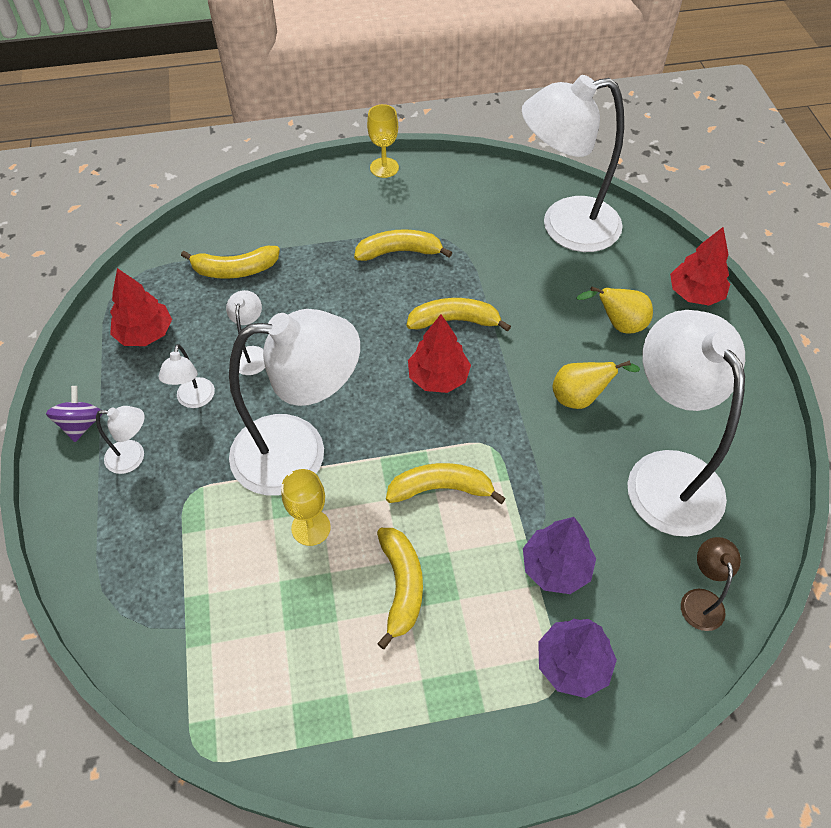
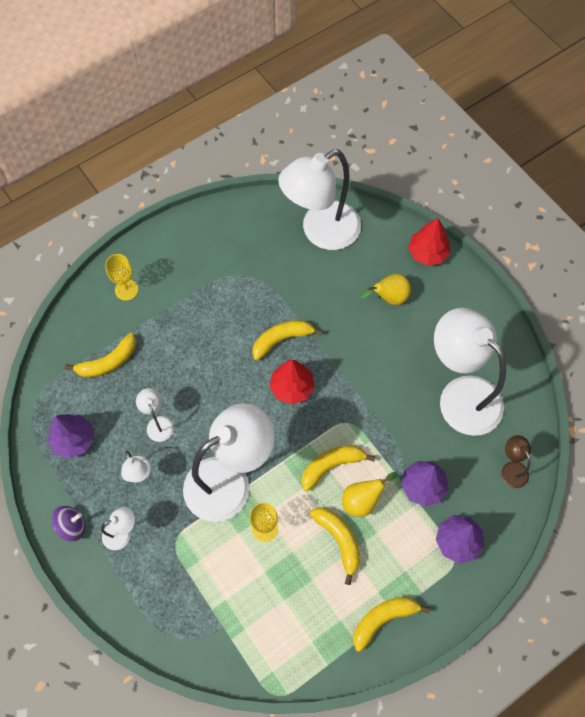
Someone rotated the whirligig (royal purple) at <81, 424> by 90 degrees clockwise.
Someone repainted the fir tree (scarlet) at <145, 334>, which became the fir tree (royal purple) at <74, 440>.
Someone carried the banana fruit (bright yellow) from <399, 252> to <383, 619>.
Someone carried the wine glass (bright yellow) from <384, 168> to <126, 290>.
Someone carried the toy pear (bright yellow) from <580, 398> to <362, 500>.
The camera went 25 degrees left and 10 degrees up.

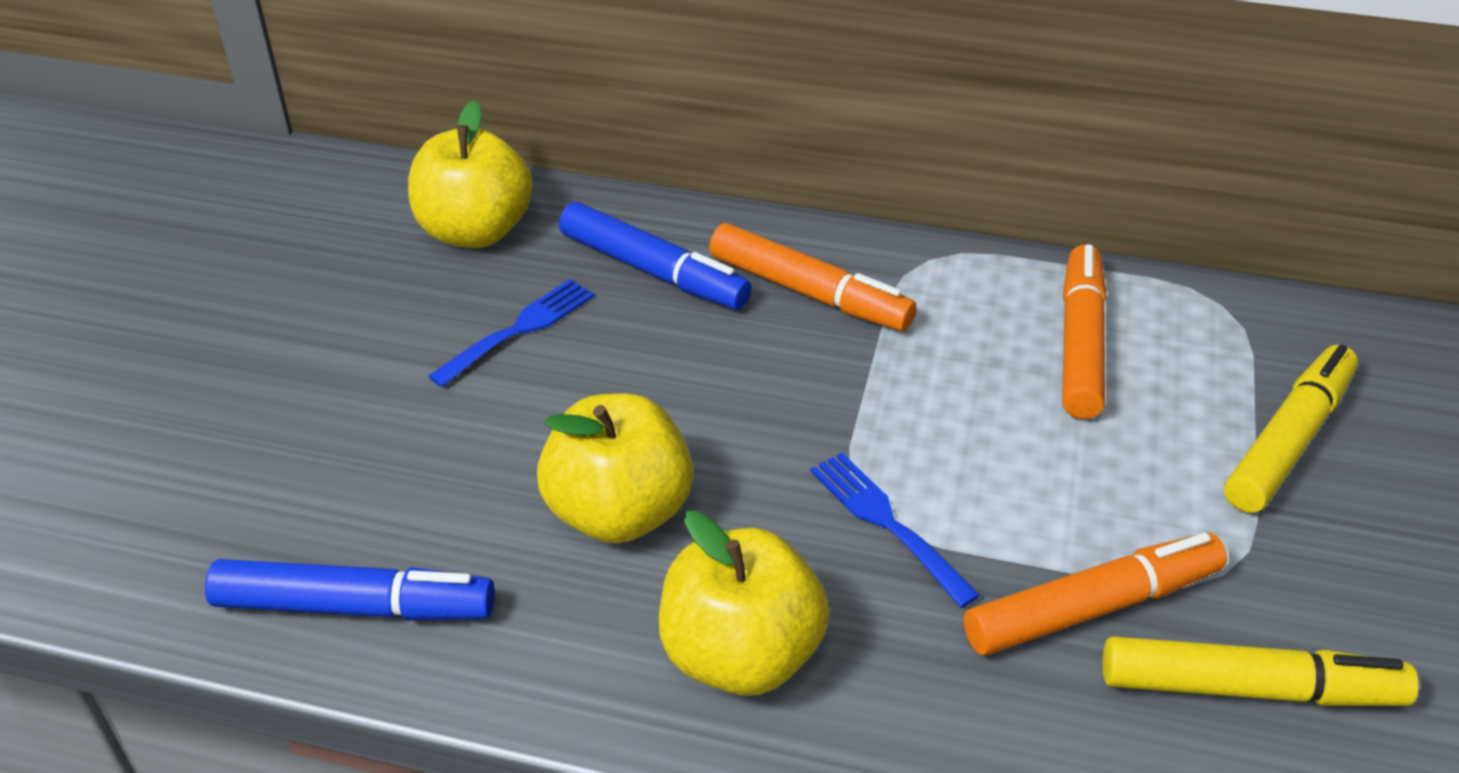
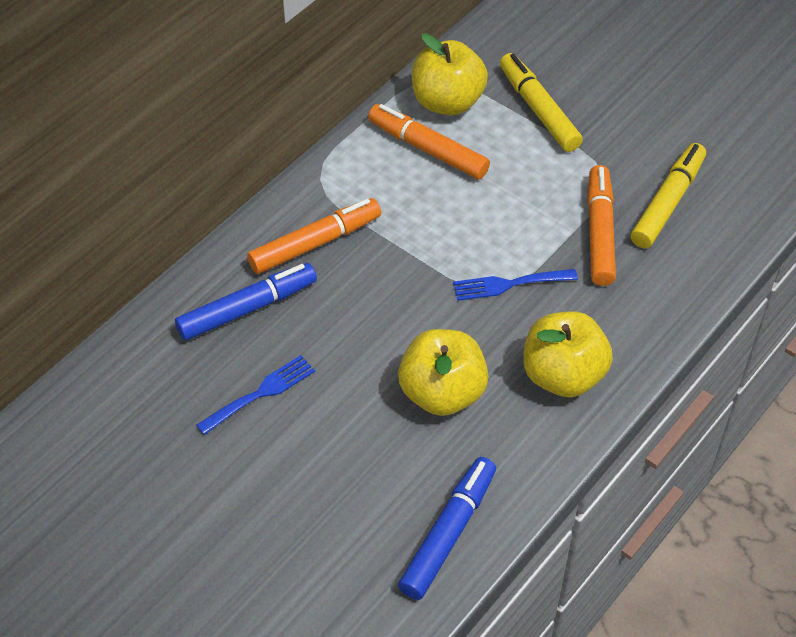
Someone carried the toy apple (bright yellow) from <475, 232> to <447, 102>.
Someone rotated the fork (cobalt) at <519, 329> by 75 degrees clockwise.
The camera went 65 degrees left and 10 degrees up.

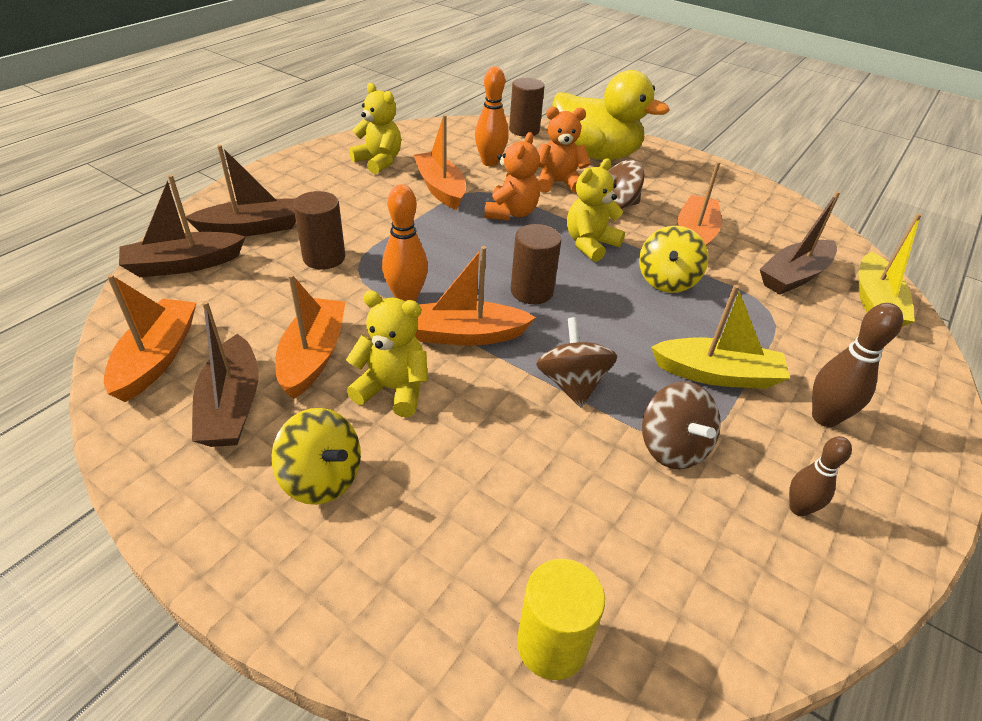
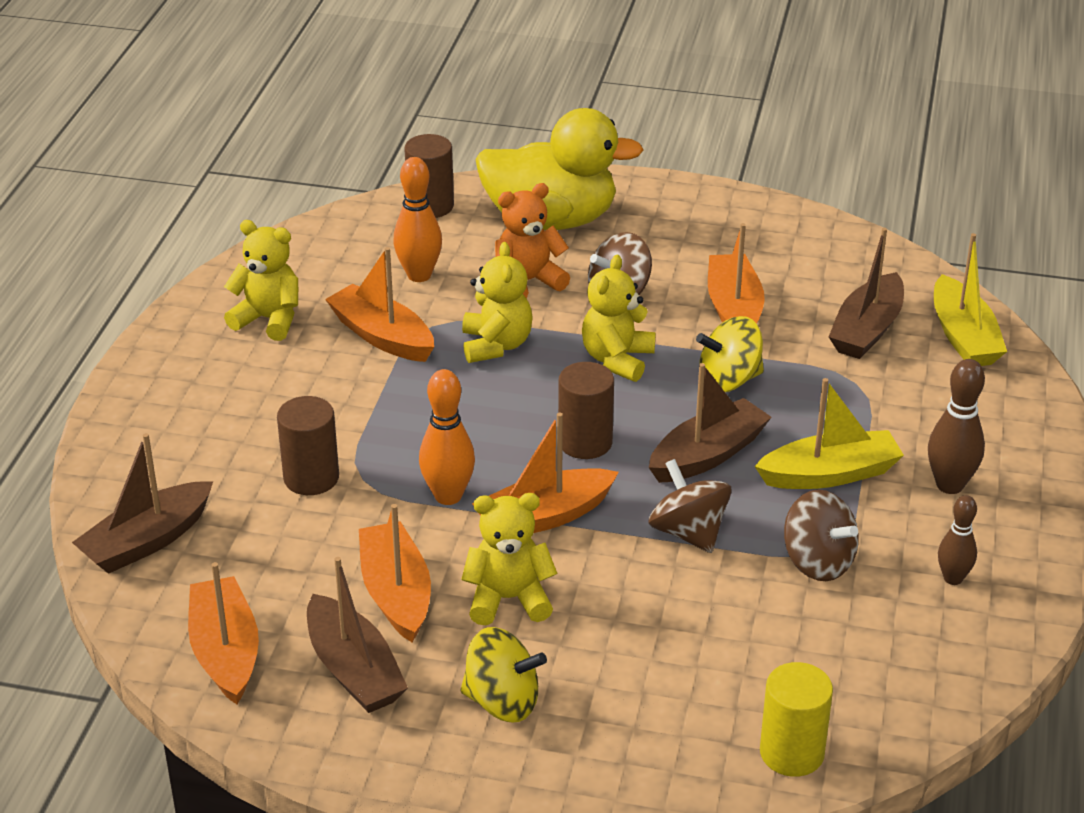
Someone carried the toy boat (dark brown) from <252, 228> to <707, 455>.
Someone repainted the stuffed bear (orange-coloured) at <511, 213>, which became the stuffed bear (bright yellow) at <496, 345>.
Someone rotated the whirligig (bright yellow) at <667, 280> by 75 degrees clockwise.
The camera went 20 degrees left and 5 degrees down.

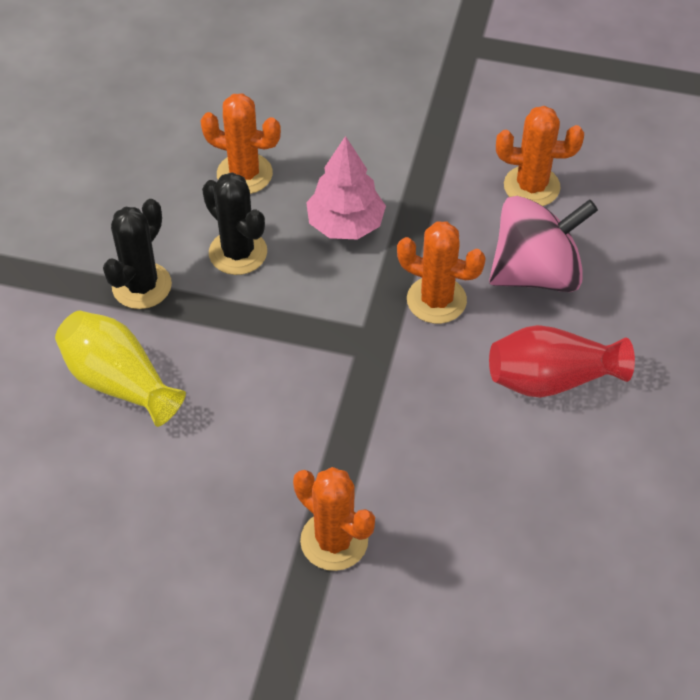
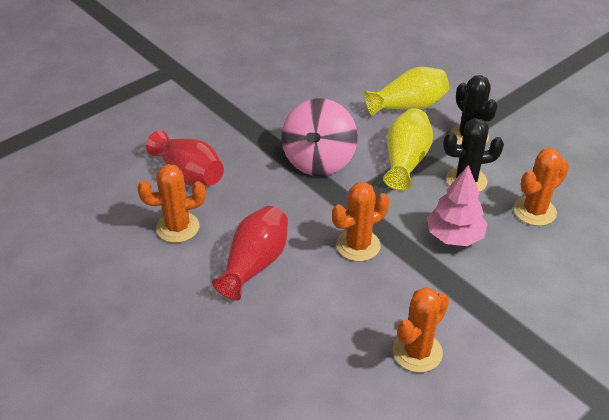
Someone carried the prickly plant (orange-coloured) from <334, 541> to <178, 227>.
Someone carried the whirligig (rosy) from <536, 273> to <319, 160>.
Someone put down the flower vase (scarlet) at <189, 174>.
Someone put down the flower vase (bright yellow) at <405, 161>.
The camera went 125 degrees right and 10 degrees down.

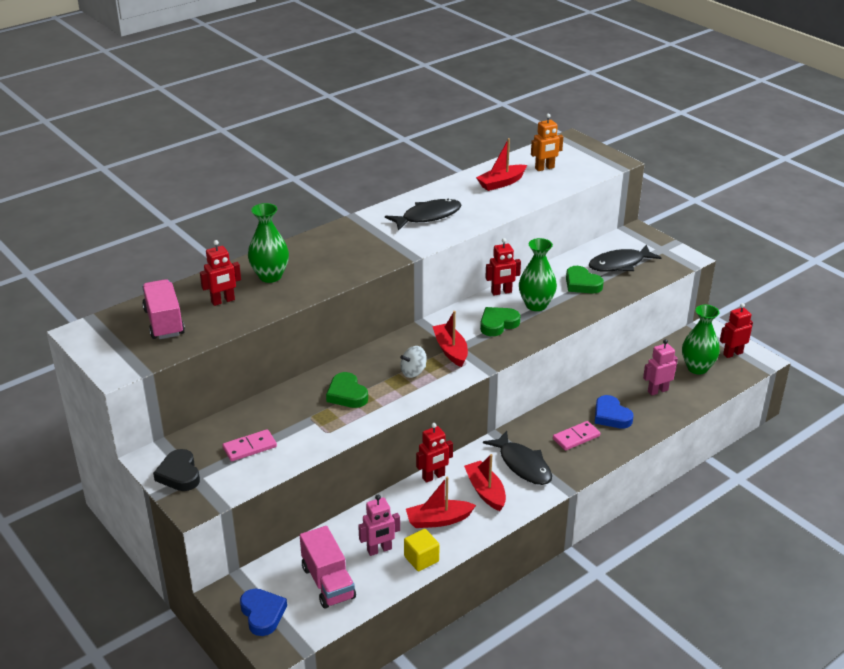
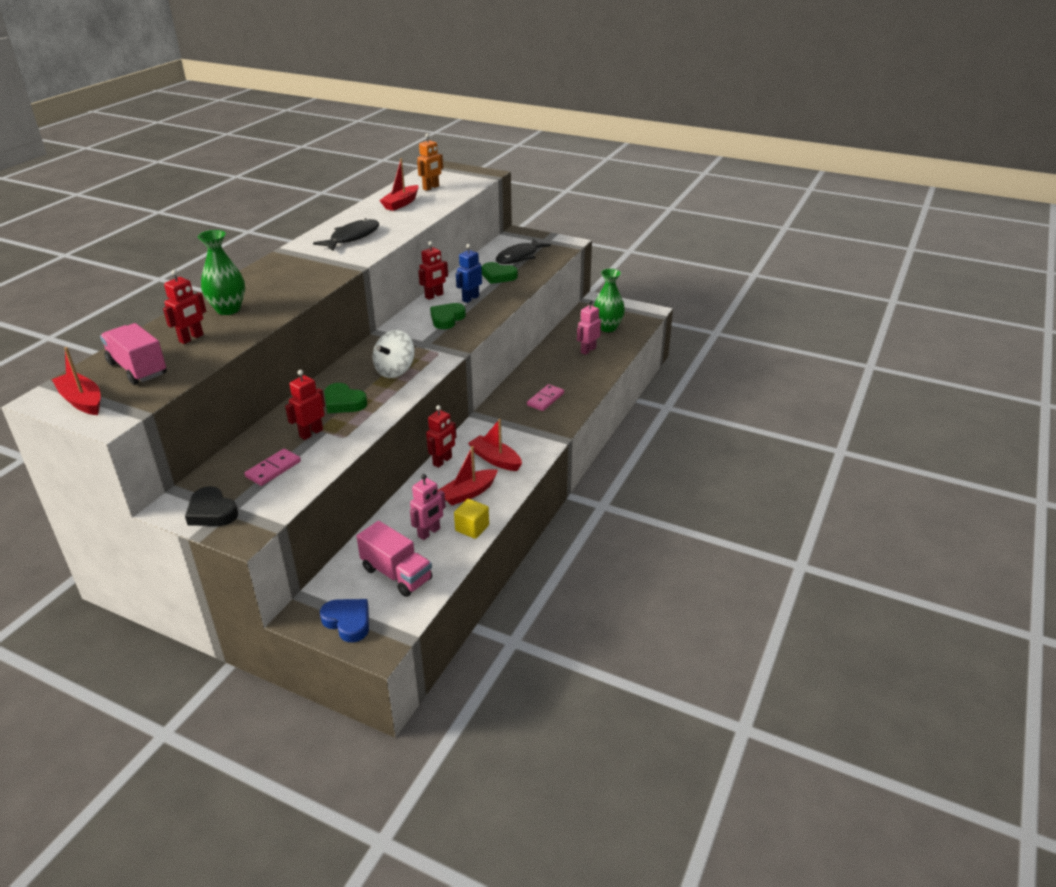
Someone scaled the whirligig (snow-white) at <413, 372> by 1.52.
Someone carried the toy boat (scarlet) from <451, 350> to <82, 401>.
Someone took away the fish (black) at <522, 465>.
Someone swapped the flower vase (leaf-green) at <536, 305> for the robot figure (cobalt) at <470, 298>.
Someone took away the love heart (cobalt) at <611, 416>.
Someone carried the robot figure (scarlet) from <732, 353> to <311, 433>.
The camera went 25 degrees left and 0 degrees up.

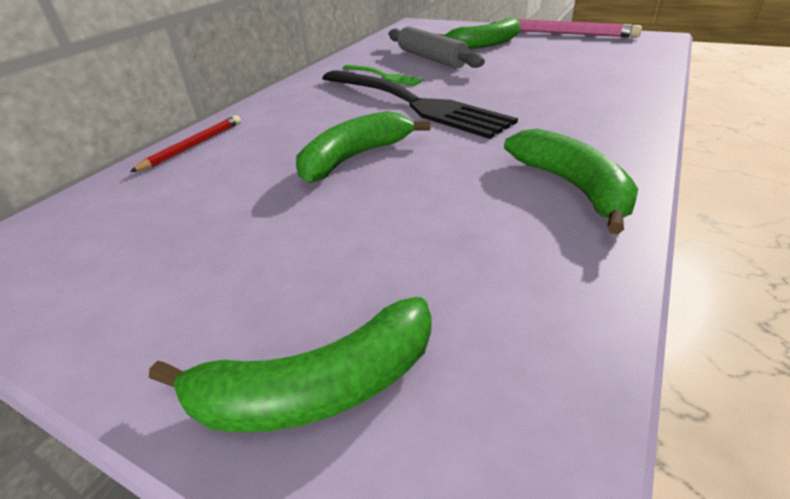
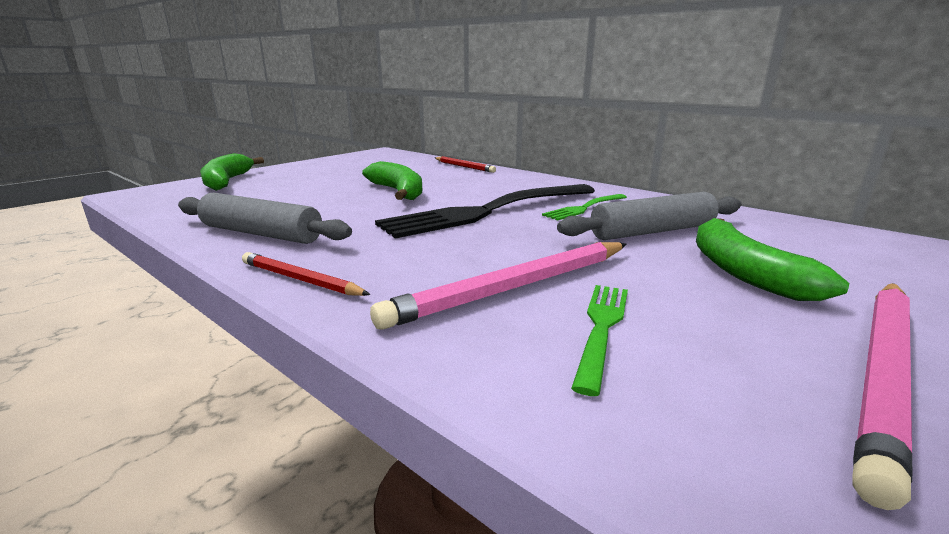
Someone swapped the banana fruit (leaf-green) at <572, 187> for the dough roller (grey) at <261, 234>.
Someone put down the lead pencil (scarlet) at <300, 279>.
Someone put down the lead pencil (rosy) at <514, 288>.
Someone put down the fork (leaf-green) at <601, 328>.
The camera went 100 degrees right and 15 degrees down.

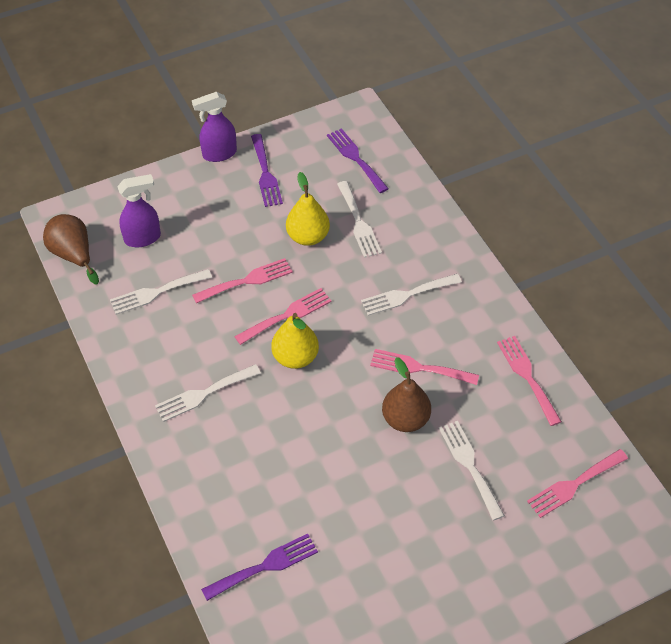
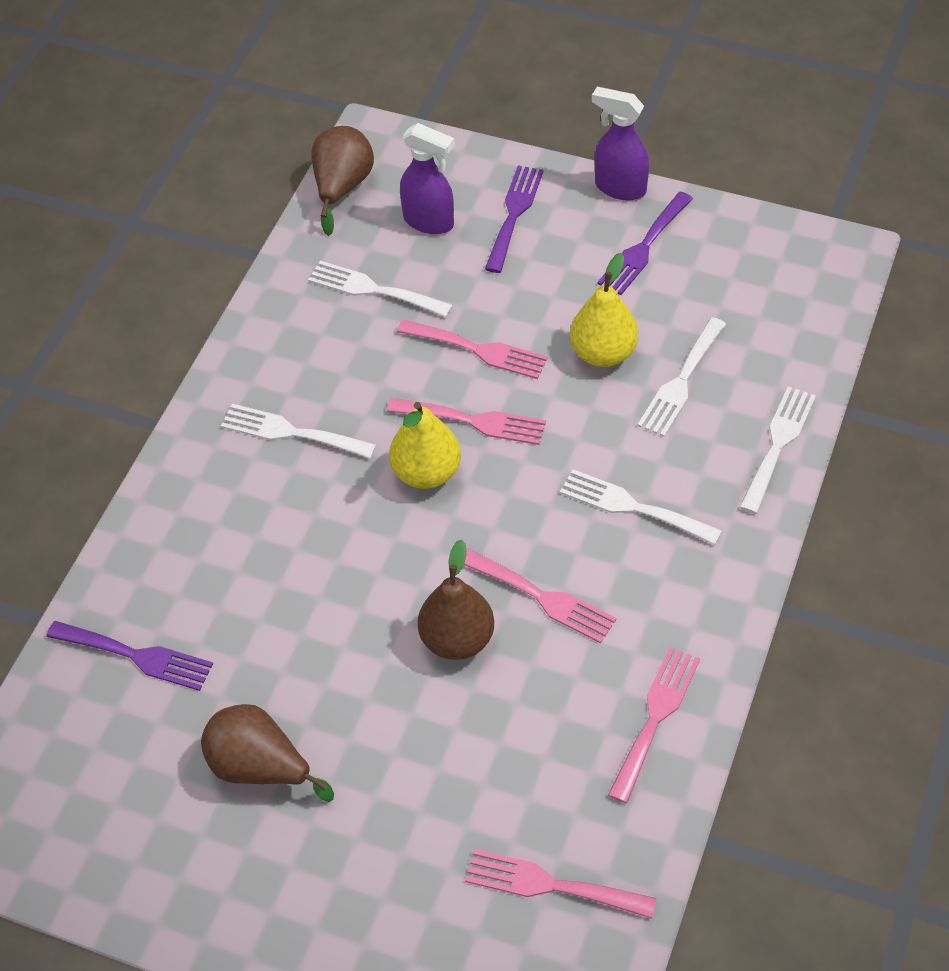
Someone carried the fork (royal purple) from <355, 158> to <514, 214>.
Someone rotated the fork (rosy) at <418, 368> by 150 degrees clockwise.
Someone carried the fork (snow-white) from <469, 465> to <778, 444>.
Someone put down the toy pear (dark brown) at <260, 767>.
The camera went 50 degrees right and 0 degrees up.

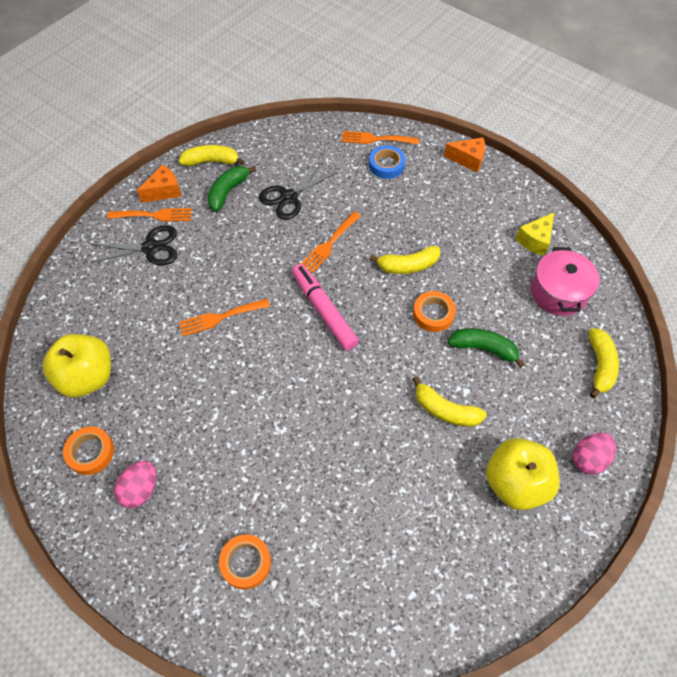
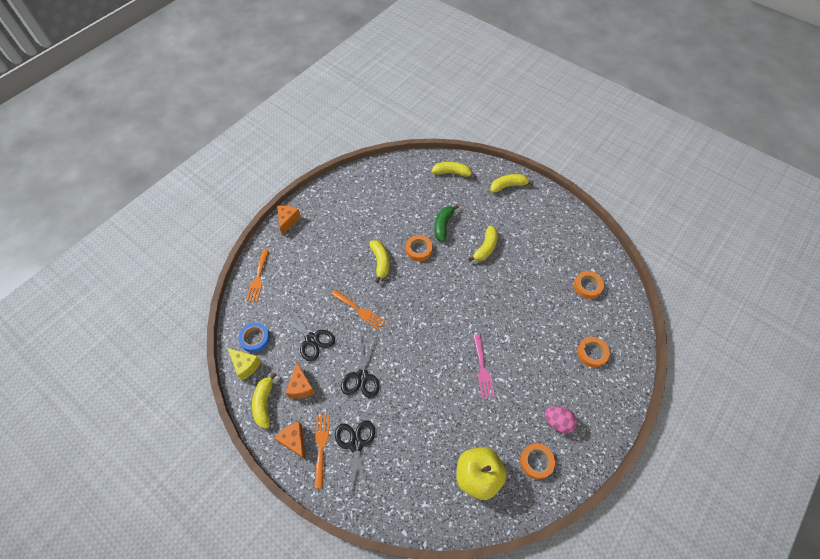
Someone took away the fork (orange-coloured) at <220, 317>.
Someone swapped the banana fruit (leaf-green) at <228, 191> for the piece of cheese (orange-coloured) at <301, 386>.
Someone took away the felt pen (rosy) at <324, 310>.
Someone carried the roll of tape (cobalt) from <386, 165> to <255, 339>.
Someone took away the toy apple (bright yellow) at <515, 483>.
Someone carried the piece of cheese (bright yellow) from <535, 240> to <245, 365>.
Someone took away the pot (rosy) at <558, 292>.
Someone swapped the egg (rosy) at <588, 459> for the banana fruit (bright yellow) at <508, 186>.
Someone put down the shears (black) at <362, 376>.
Someone put down the fork (rosy) at <482, 369>.
Someone put down the roll of tape (orange-coloured) at <587, 286>.
The camera went 90 degrees left and 0 degrees up.

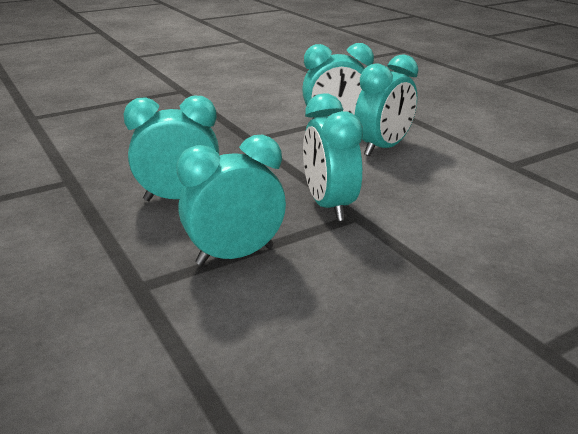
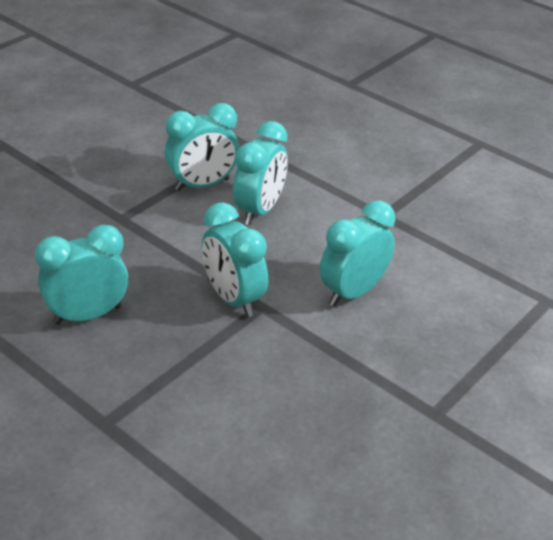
Someone carried the alarm clock (turquoise) from <235, 255> to <352, 292>.
The camera went 20 degrees left and 10 degrees up.

